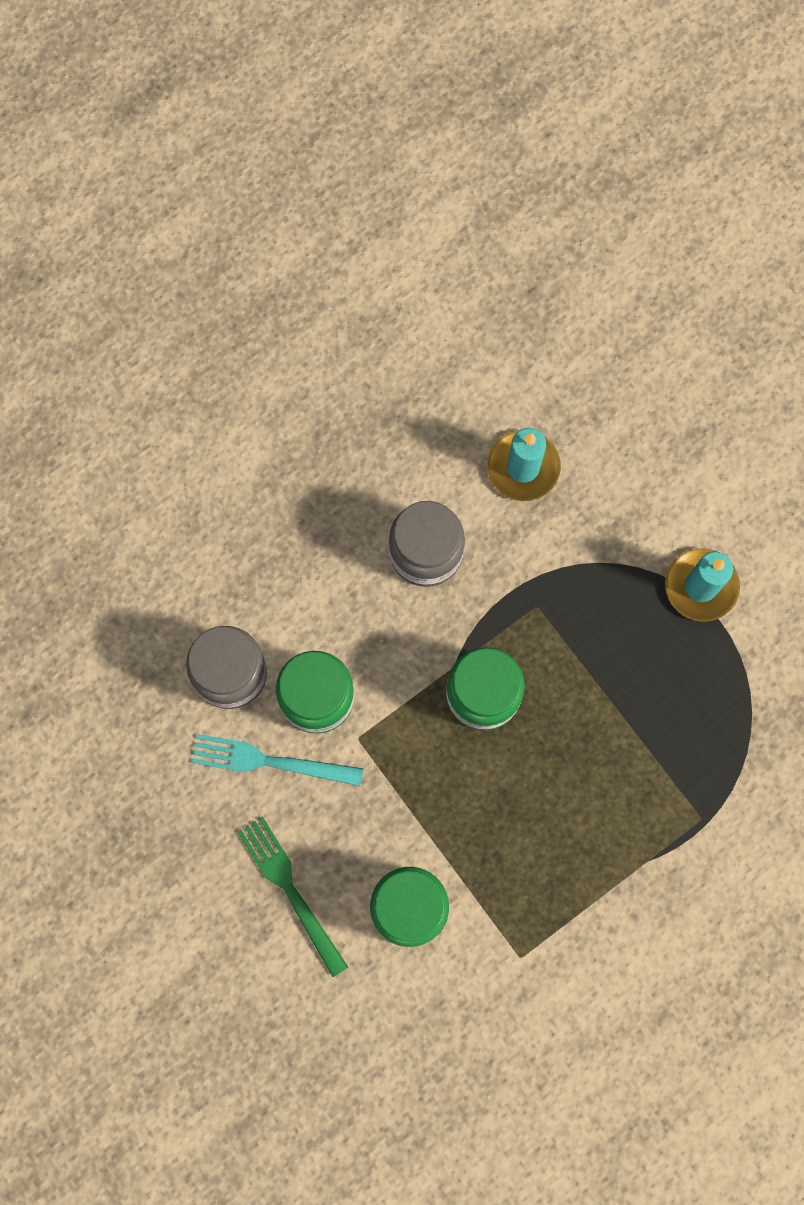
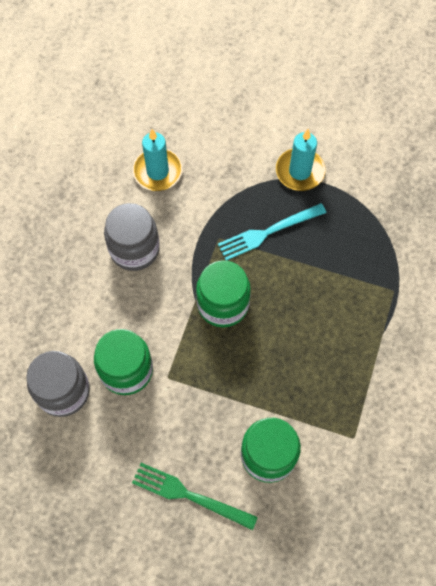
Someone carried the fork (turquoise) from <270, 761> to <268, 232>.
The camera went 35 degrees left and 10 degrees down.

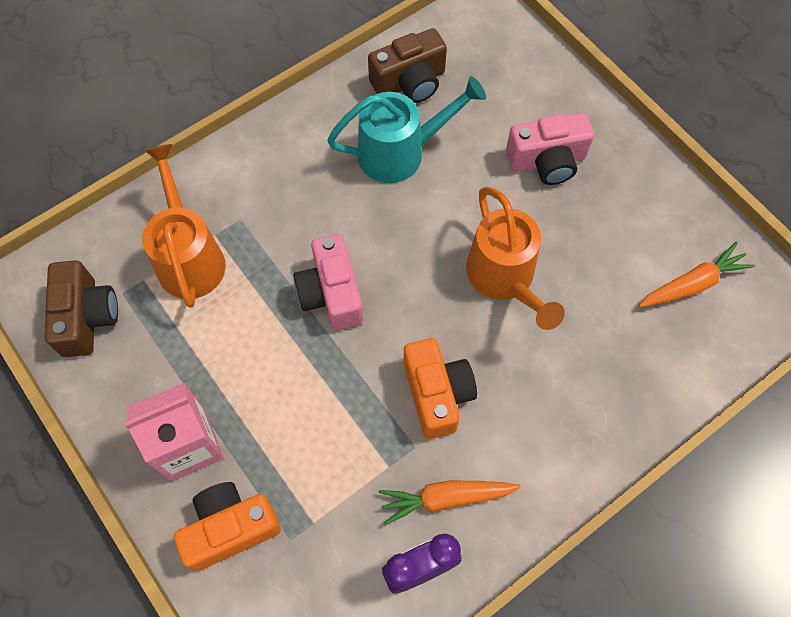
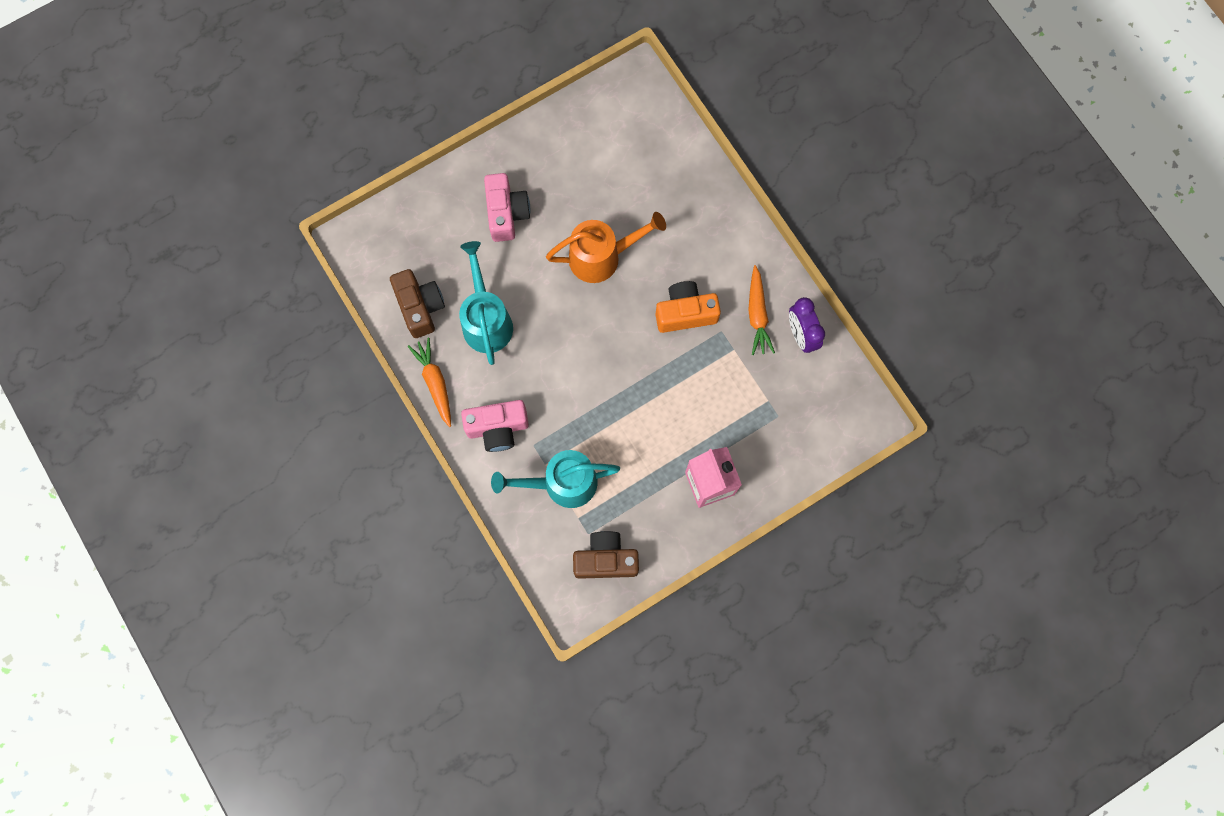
Someone repainted the watering pot (orange-coloured) at <189, 256>, which became the watering pot (turquoise) at <561, 483>.
Someone took away the photo camera (orange-coloured) at <230, 528>.
Someone carried the photo camera (rosy) from <331, 294> to <497, 428>.
Someone carried the root vegetable (orange-coloured) from <693, 284> to <435, 383>.
The camera went 85 degrees left and 10 degrees up.

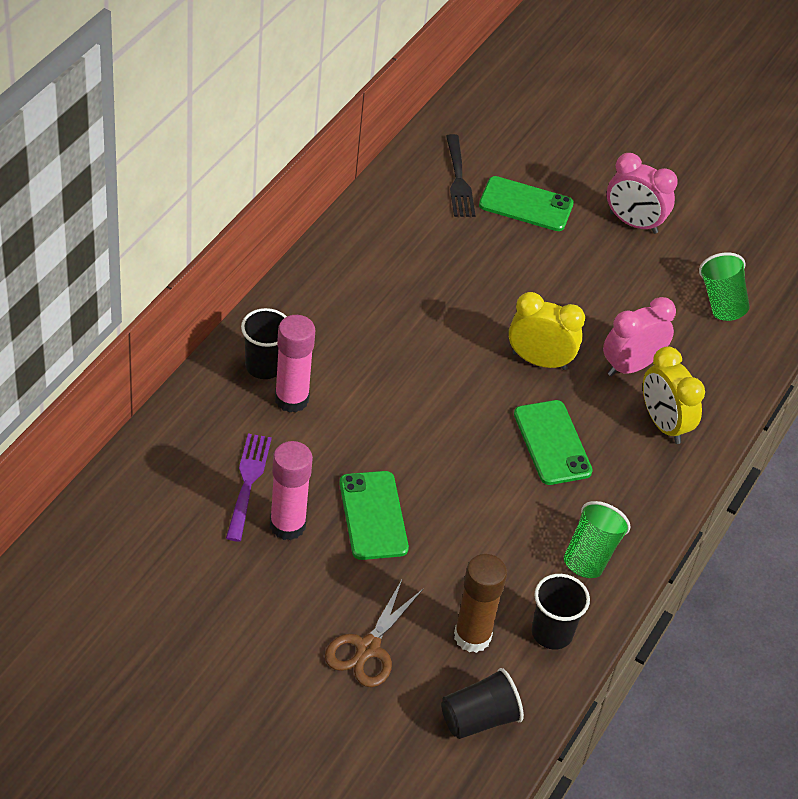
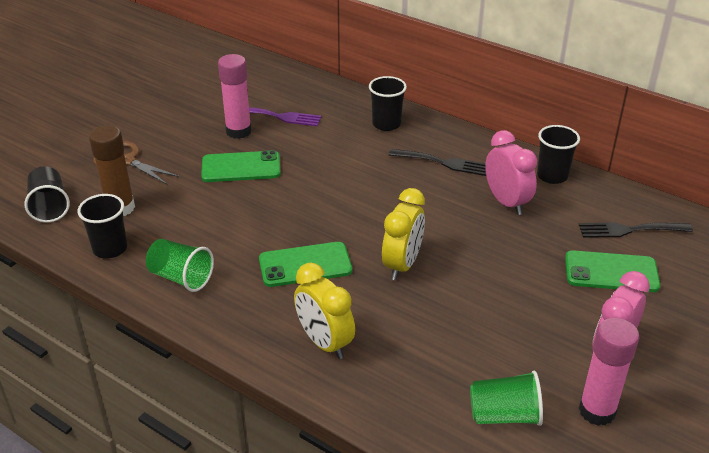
Someone carried the glue stick (rosy) from <291, 399> to <597, 411>.
Someone rotated the mobile phone (leaf-green) at <526, 205> by 75 degrees clockwise.
Someone carried the alarm clock (rosy) from <630, 366> to <506, 202>.
Someone rotated the alarm clock (bright yellow) at <663, 424> by 105 degrees counterclockwise.
Someone put down the fork (black) at <443, 163>.
Someone put down the cup (black) at <552, 176>.
The camera went 100 degrees right and 10 degrees down.

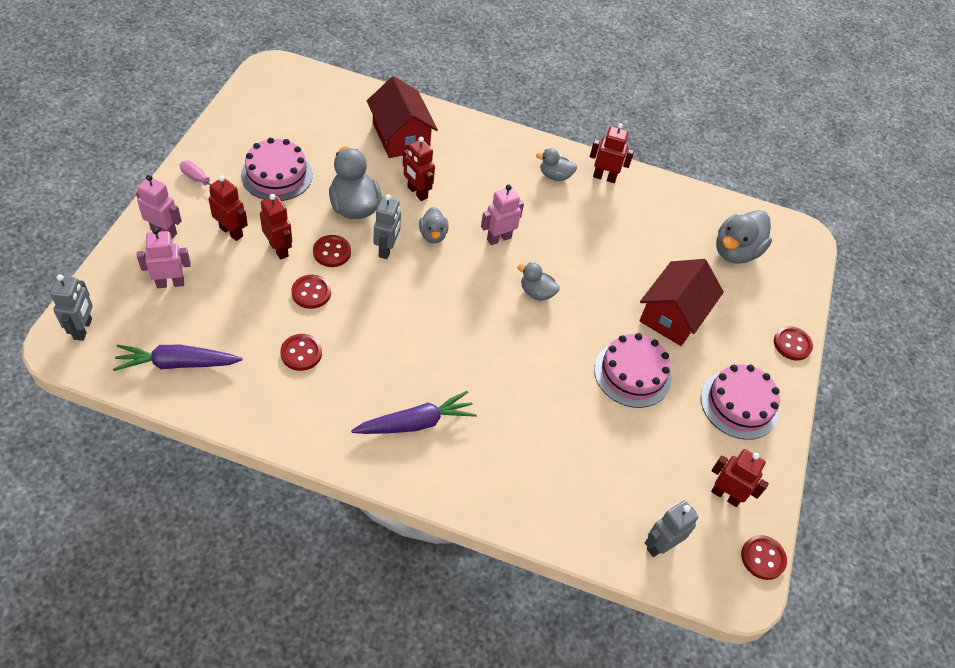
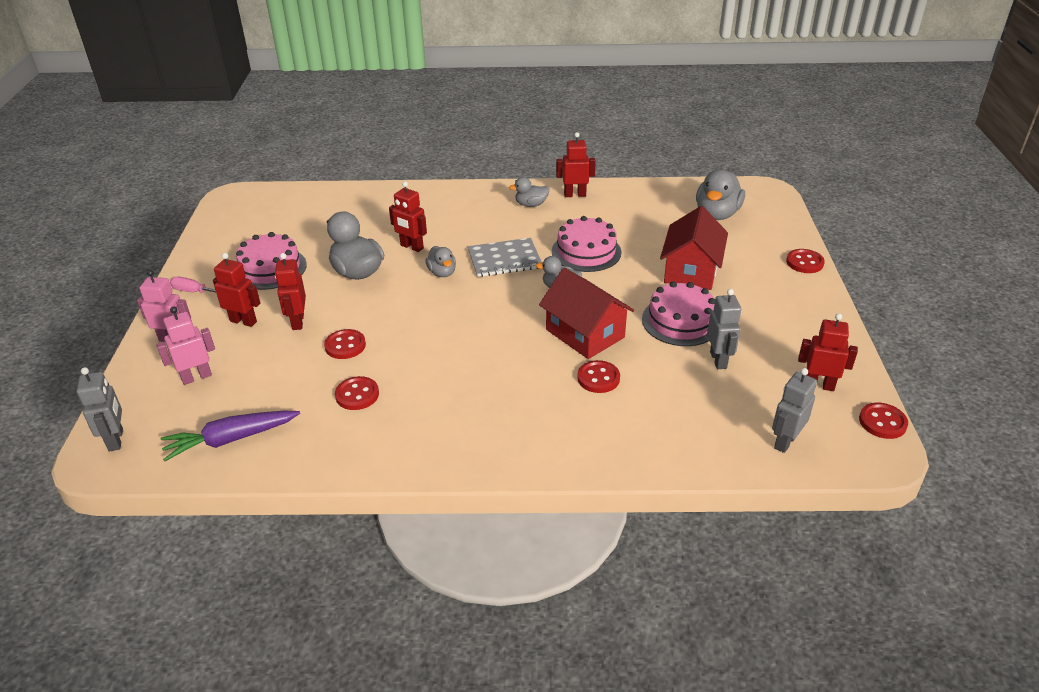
Someone rotated the robot figure (scarlet) at <279, 249> by 135 degrees counterclockwise.
Someone carried the button (scarlet) from <332, 252> to <598, 378>.
Someone took away the root vegetable (royal purple) at <416, 423>.
Someone carried the cottage (scarlet) from <401, 136> to <585, 333>.
Someone carried the robot figure (grey) from <387, 249> to <718, 360>.
Someone swapped the robot figure (rosy) at <499, 238> for the notebook (grey) at <504, 259>.
Someone carried the gateau (rosy) from <739, 404> to <586, 251>.
The camera went 10 degrees left and 15 degrees down.

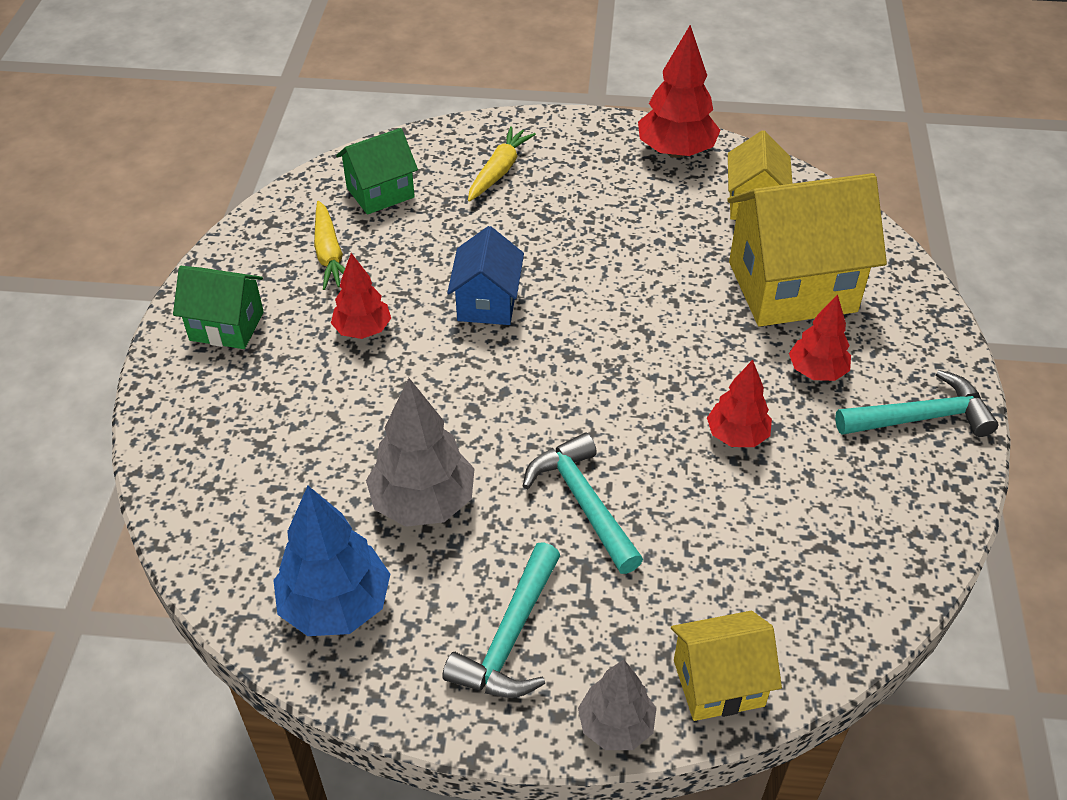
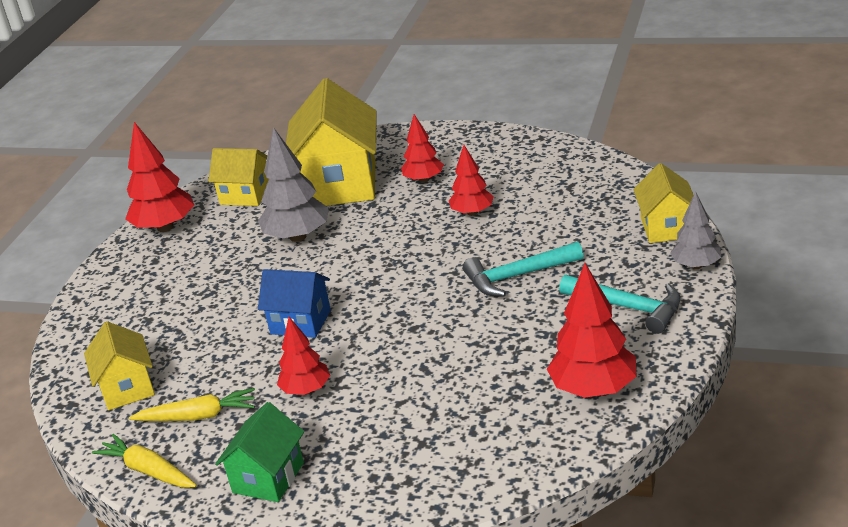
Someone repainted the fir tree (cobalt) at <336, 605>, which became the fir tree (scarlet) at <593, 389>.
Someone repainted the cottage (leaf-green) at <380, 192>, which became the cottage (bright yellow) at <127, 388>.
Someone carried the fir tree (grey) from <423, 502> to <298, 237>.
Someone carried the root vegetable (bright yellow) from <499, 171> to <148, 471>.
Someone took away the claw hammer (turquoise) at <920, 417>.
The camera went 75 degrees left and 15 degrees down.

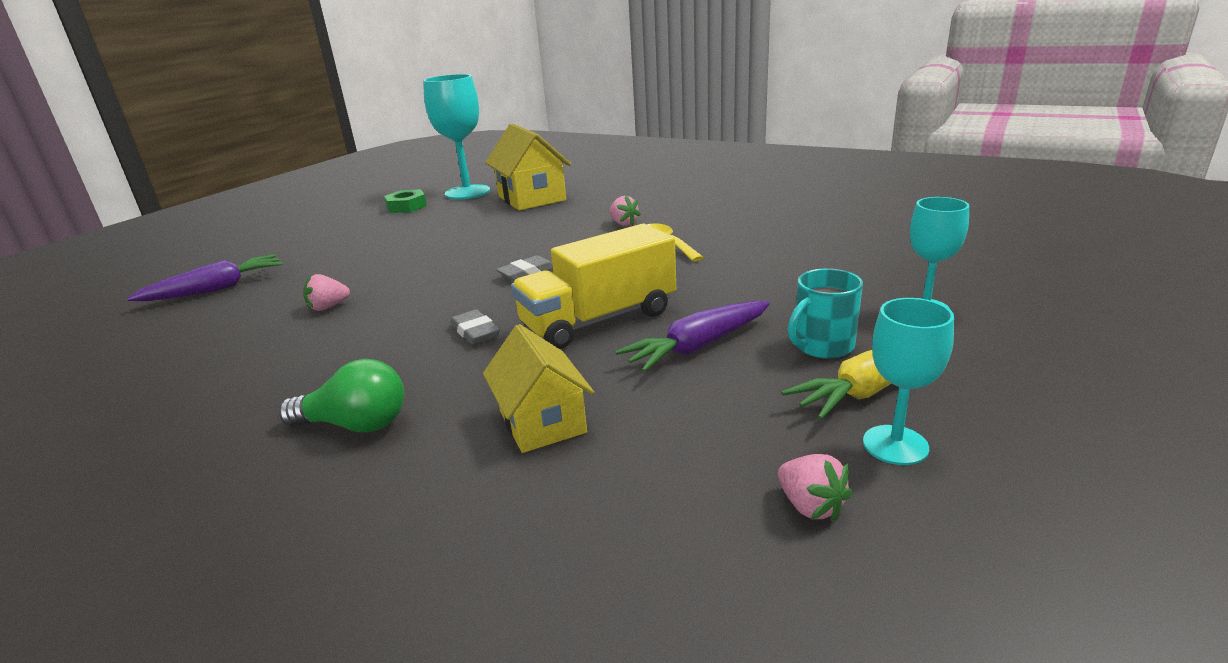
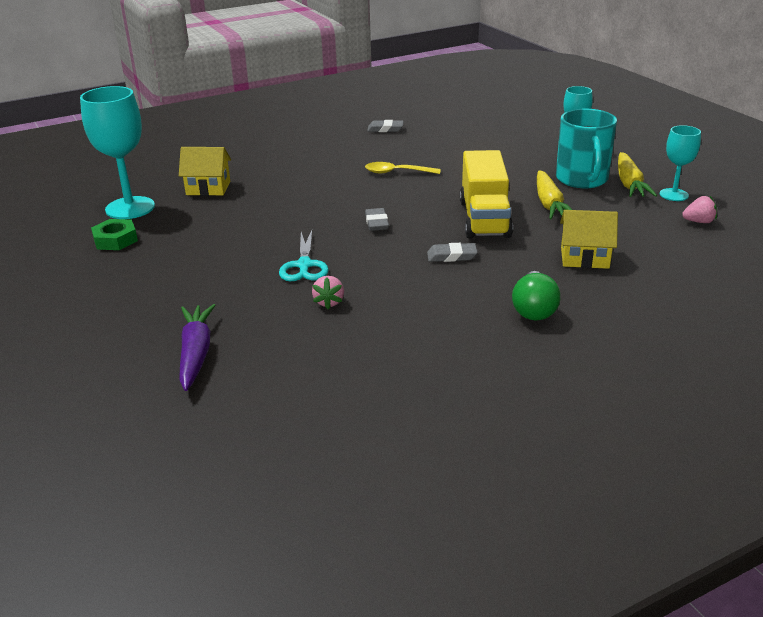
Someone rotated the lightbulb (leaf-green) at <356, 425> by 150 degrees clockwise.
Someone scaled the cottage (bright yellow) at <532, 198> by 0.65.
Someone took away the berry (rosy) at <623, 223>.
Someone repainted the root vegetable (royal purple) at <698, 346>, which became the root vegetable (bright yellow) at <549, 204>.
Someone scaled the tea mug (turquoise) at <822, 346> by 1.61.
Someone put down the shears (turquoise) at <304, 265>.
Someone put down the eraser (grey) at <385, 129>.
The camera went 60 degrees left and 5 degrees up.

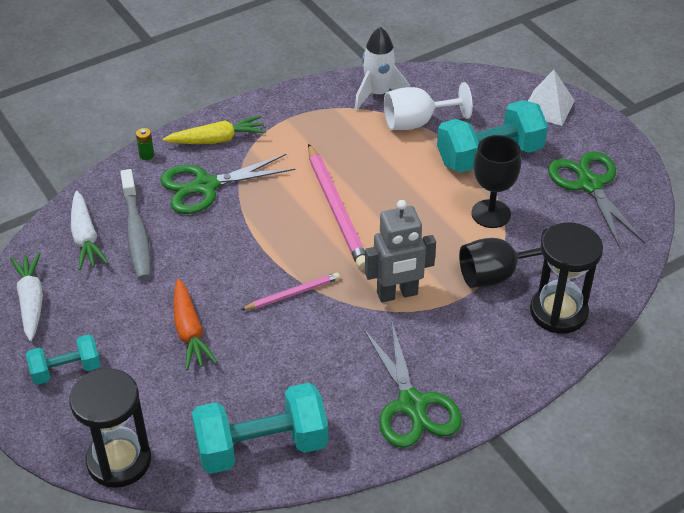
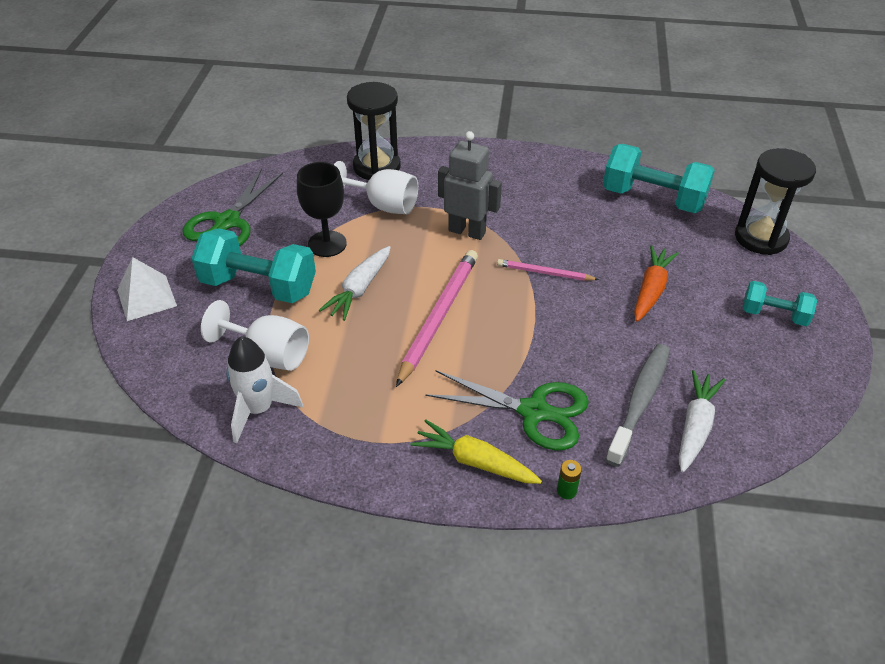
Someone carried the root vegetable (snow-white) from <31, 301> to <359, 289>.
Someone took away the shears (leaf-green) at <412, 405>.
Someone repainted the wine glass (black) at <496, 275>, which became the wine glass (snow-white) at <383, 205>.
The camera went 140 degrees left and 0 degrees up.

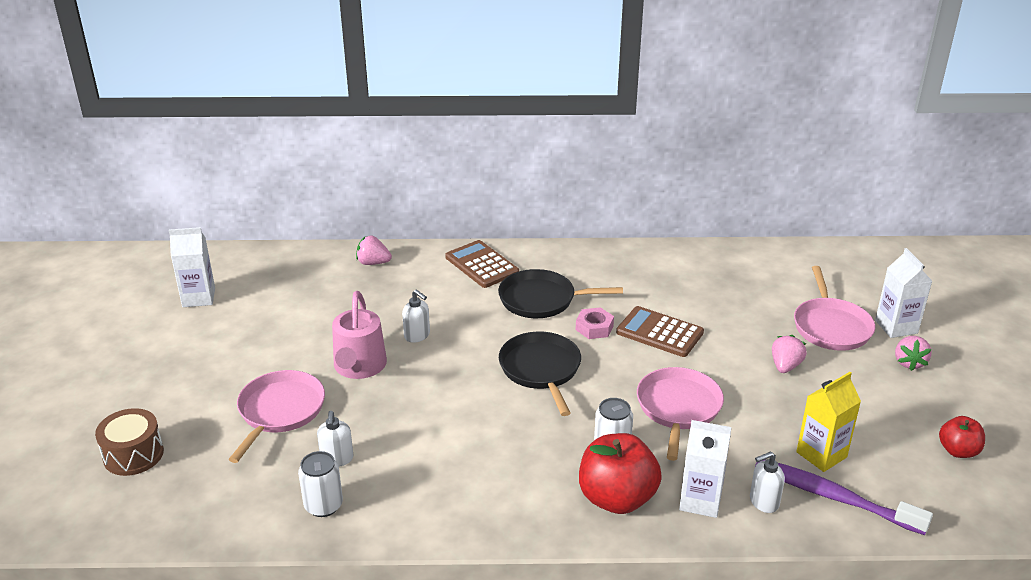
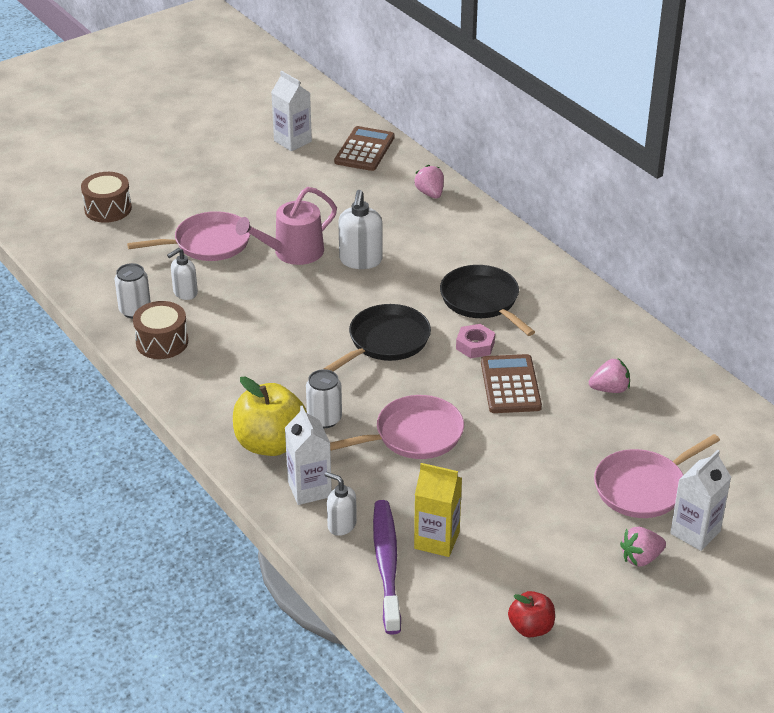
Someone scaled the soap pump (snow-white) at <417, 335> by 1.58.
Someone carried the adding machine (dark brown) from <481, 265> to <364, 150>.
Someone repainted the toy apple (scarlet) at <617, 498>, which became the toy apple (bright yellow) at <270, 444>.
Someone carried the berry (rosy) from <785, 366> to <609, 389>.
Someone put down the snare drum (dark brown) at <162, 342>.
The camera went 55 degrees right and 5 degrees up.

